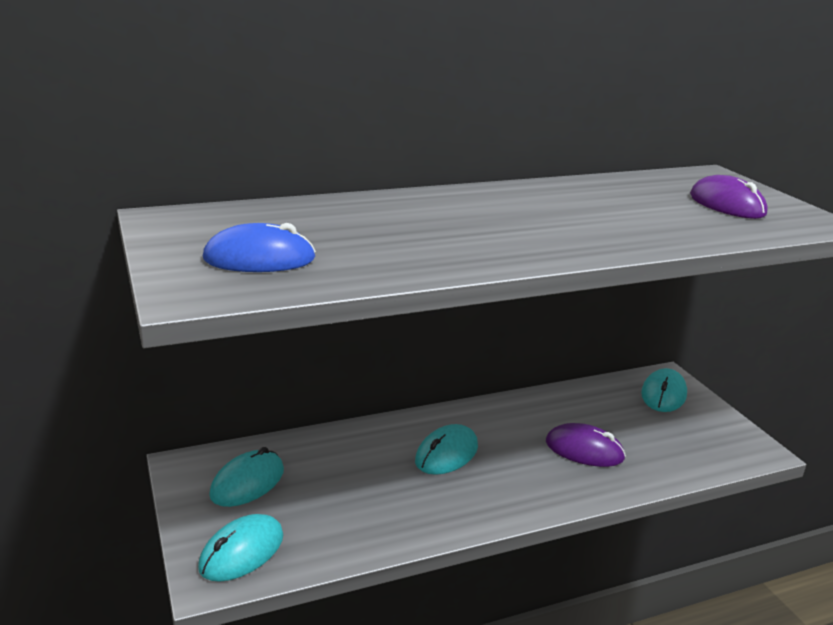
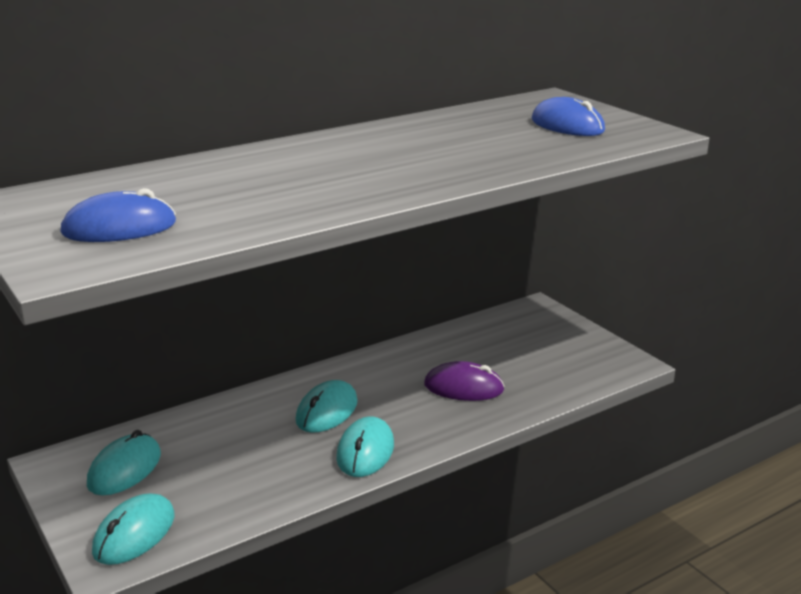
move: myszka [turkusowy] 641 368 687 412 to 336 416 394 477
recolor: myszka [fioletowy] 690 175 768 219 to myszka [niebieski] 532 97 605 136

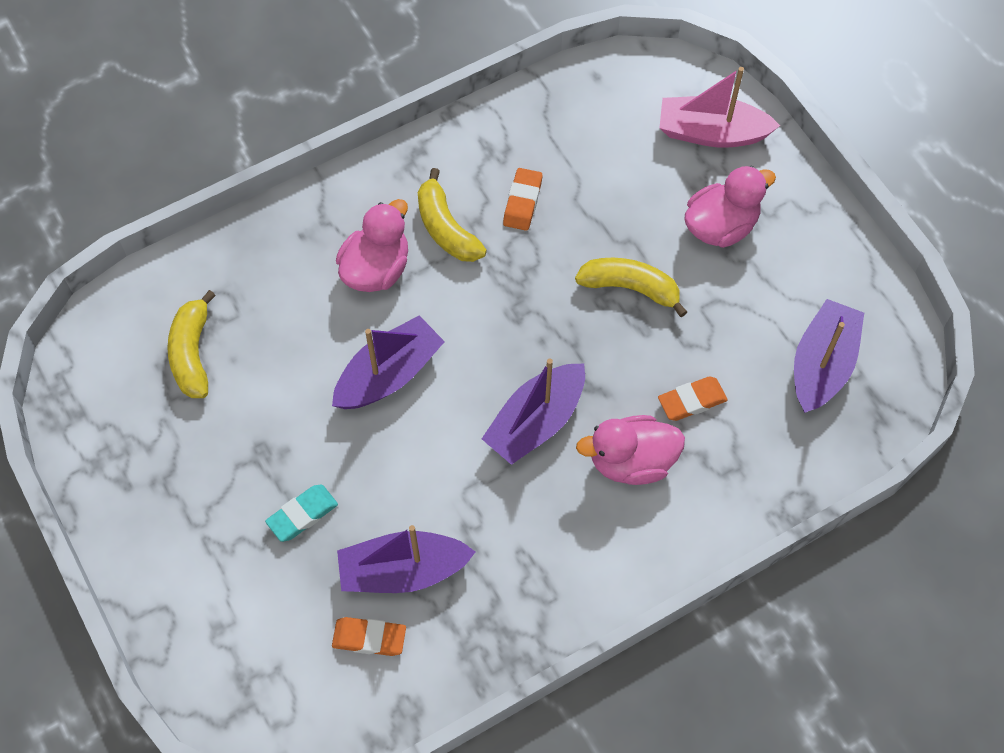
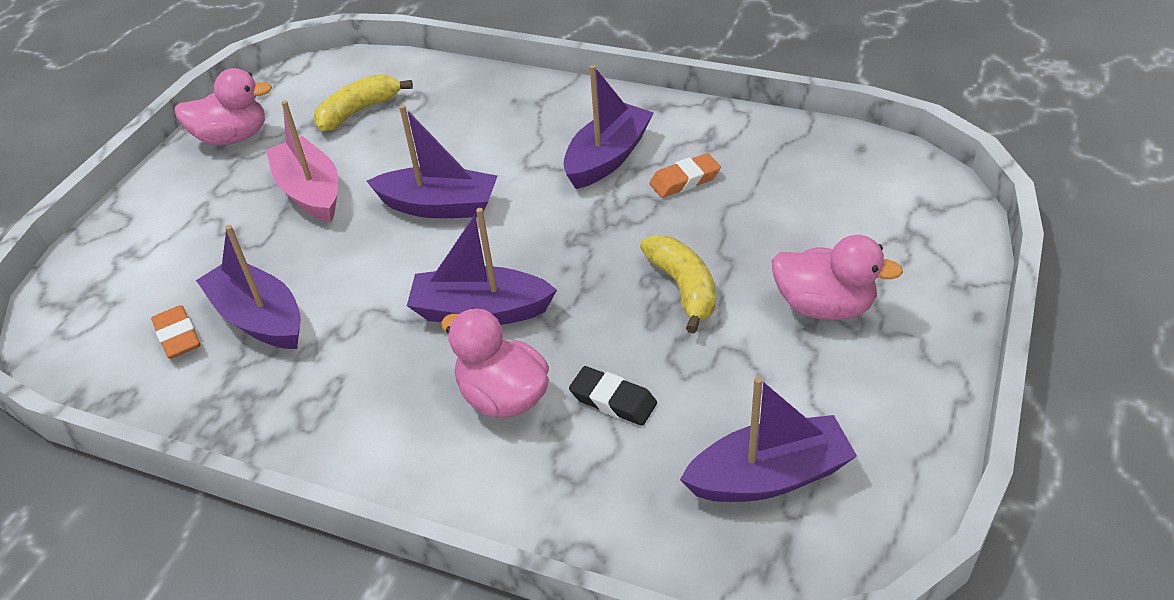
delete: gumka do mazania [turkusowy] 265 485 338 542
move: kaczka [różowy] 336 199 408 292 to 174 68 272 145; łódka [różowy] 660 67 780 148 to 266 100 338 222
replace: banan [żółty] 418 168 487 262 to łódka [fioletowy] 563 65 653 189
recolor: gumka do mazania [pomarańczowy] 658 377 728 421 to gumka do mazania [czarny] 569 366 657 426

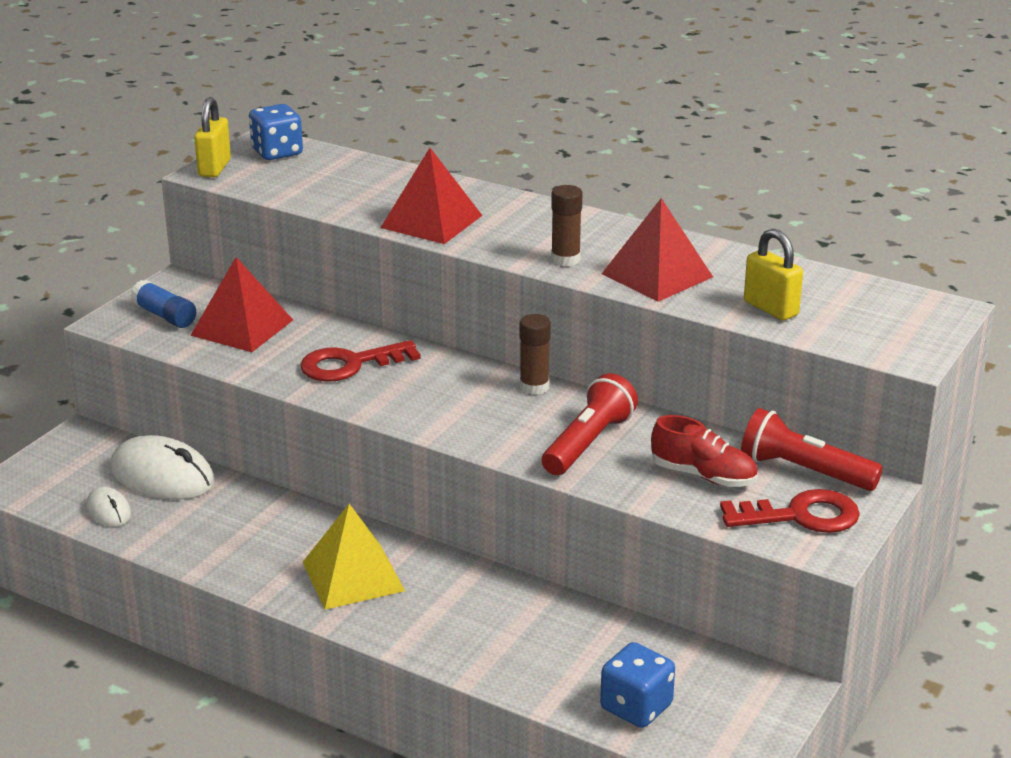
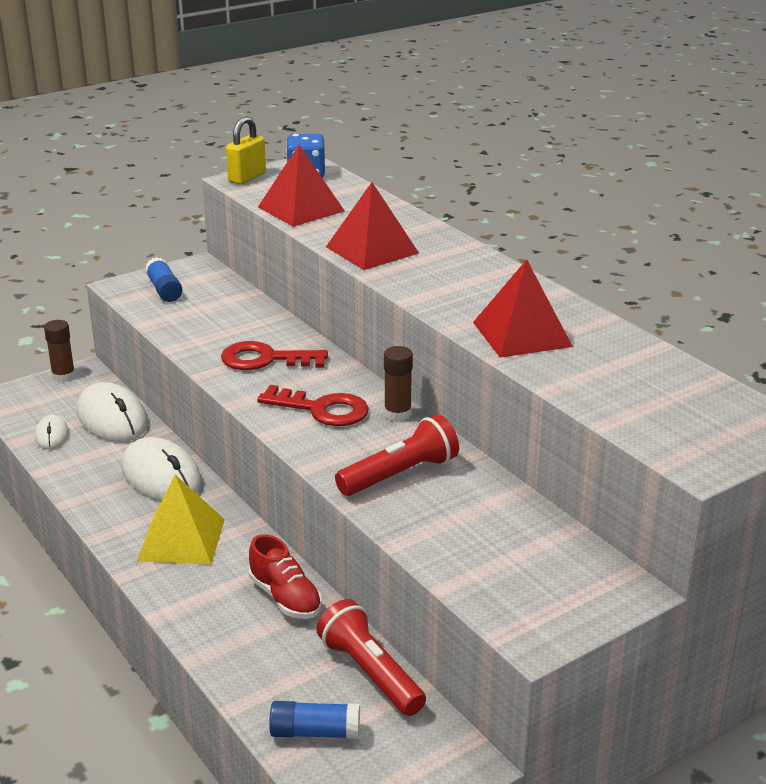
delete: kłódka [żółty] 744 229 803 321
insert: myszka [biały] 121 437 202 501
move: piramida [czerwony] 190 257 293 352 to 258 145 345 227; klej w sztyfcie [brązowy] 551 185 583 266 to 44 320 76 382; but [czerwony] 651 415 758 487 to 248 534 322 619; klucz [czerwony] 720 489 860 533 to 257 385 369 426; latarka [czerwony] 741 408 883 491 to 316 599 426 716
replace: kostka do gry [niebieski] 600 642 675 728 to klej w sztyfcie [niebieski] 269 701 360 739

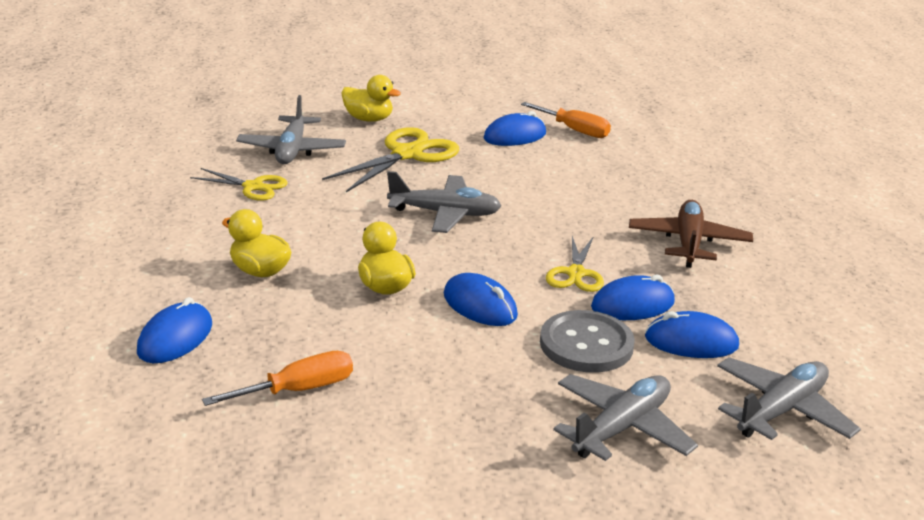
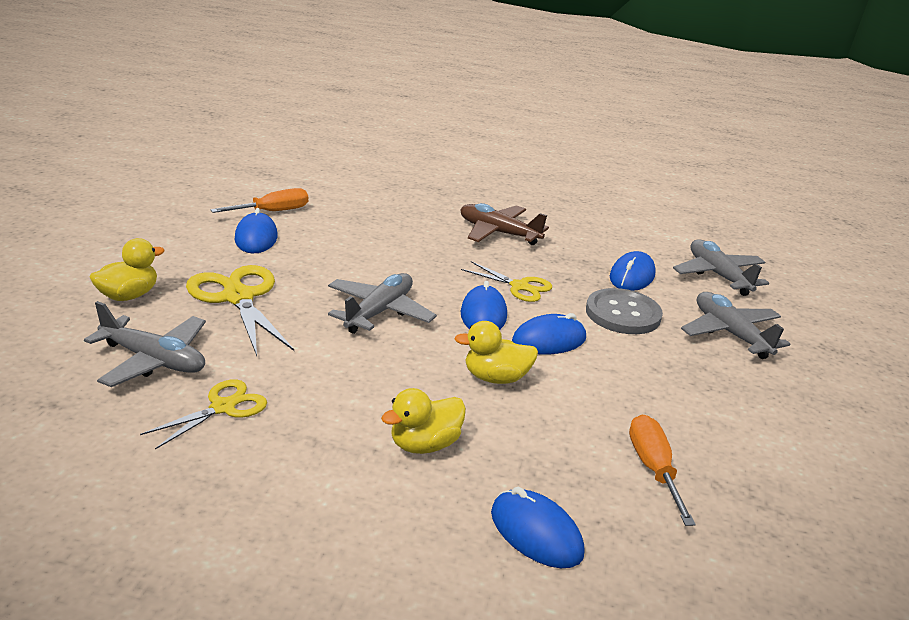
move: myszka [niebieski] 591 274 675 320 to 461 281 507 330

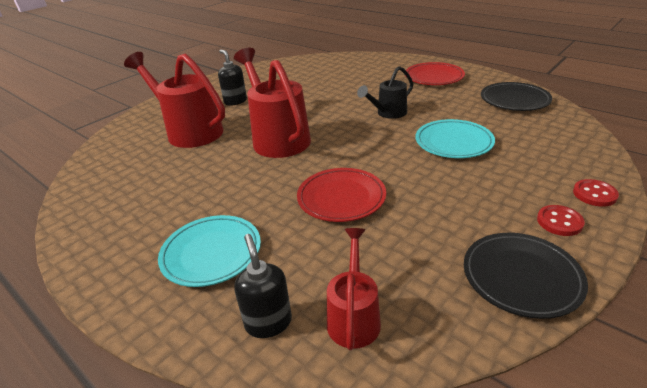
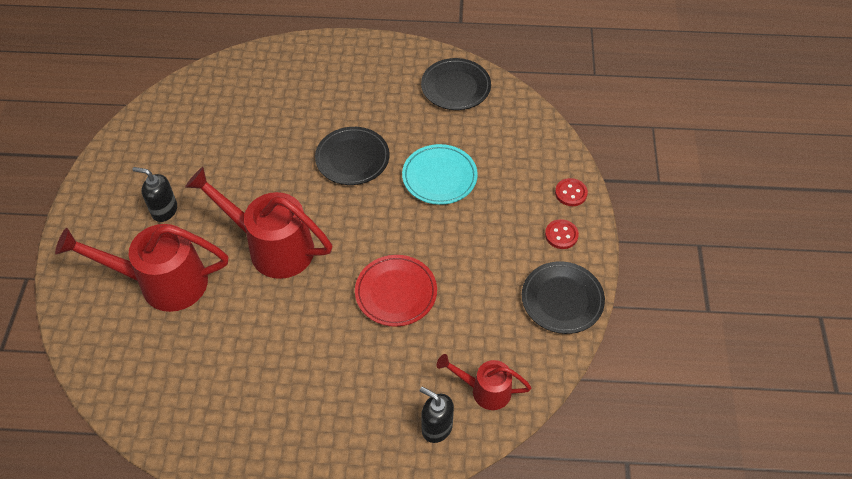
delete: talerz [turkusowy] 158 215 261 287; talerz [czerwony] 405 62 465 85
replace: konewka [czarny] 357 66 413 119 to talerz [czarny] 315 127 389 185
rotate: konewka [czerwony] 327 228 381 350 = 437 354 532 410 45 degrees counterclockwise

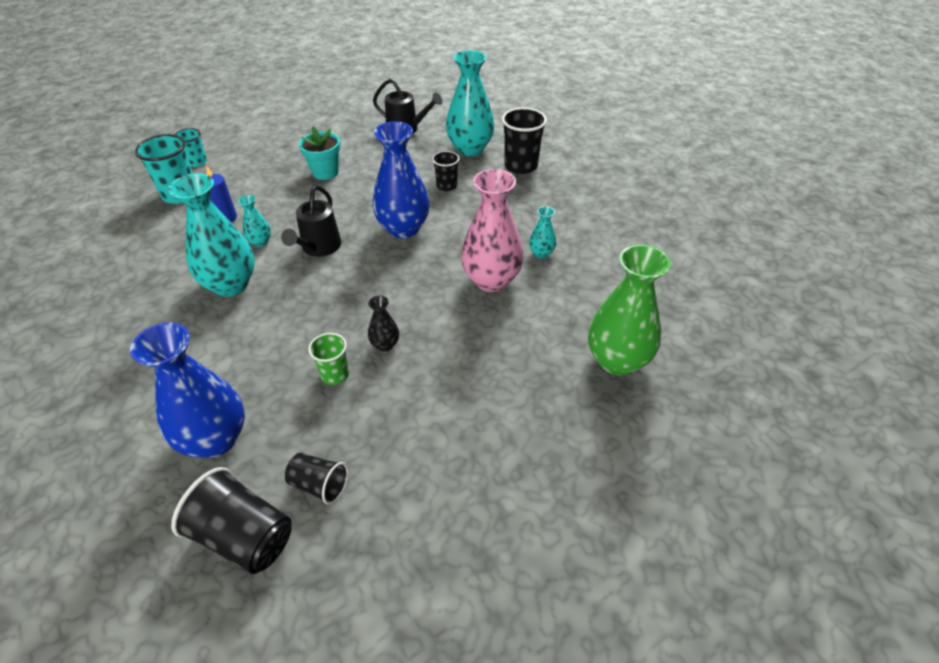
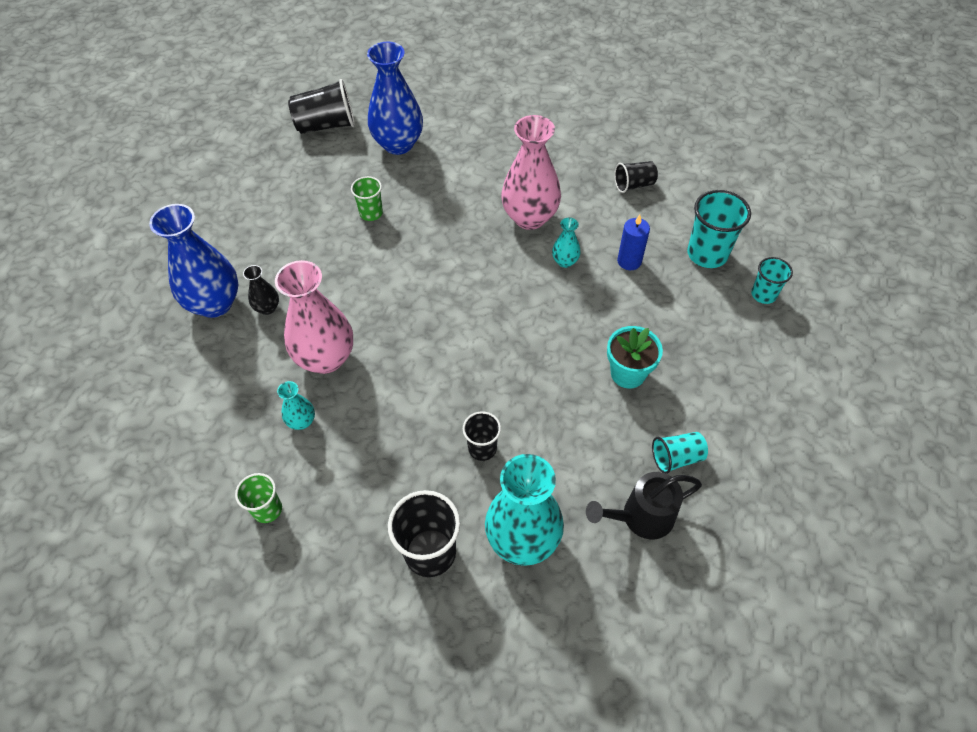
delete: konewka [czarny] 281 185 341 257; wazon [zielony] 588 245 671 376
insert: szklanka [zielony] 235 473 282 523; szklanka [turkusowy] 652 432 708 474
move: szklanka [czarny] 285 453 348 505 to 614 161 658 193; wazon [czarny] 368 296 399 351 to 243 265 279 315; wazon [niebieski] 372 122 430 239 to 149 204 239 318
recolor: wazon [turkusowy] 168 173 255 297 to wazon [różowy] 501 115 561 230

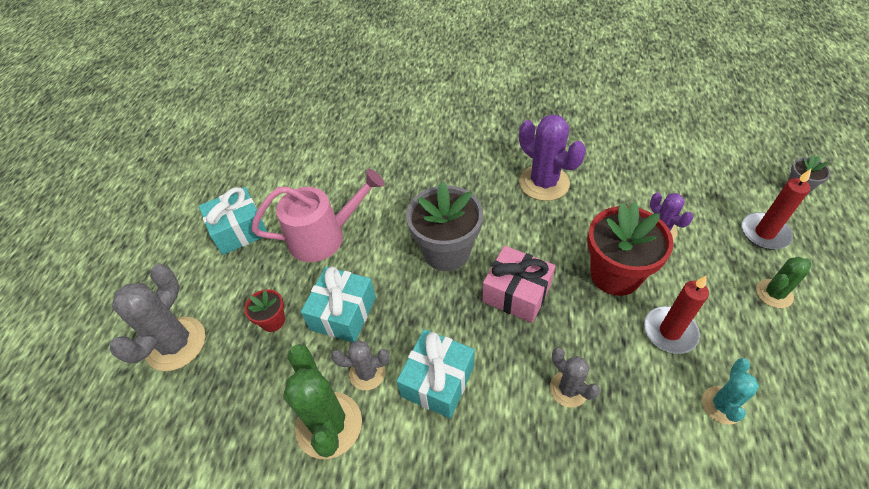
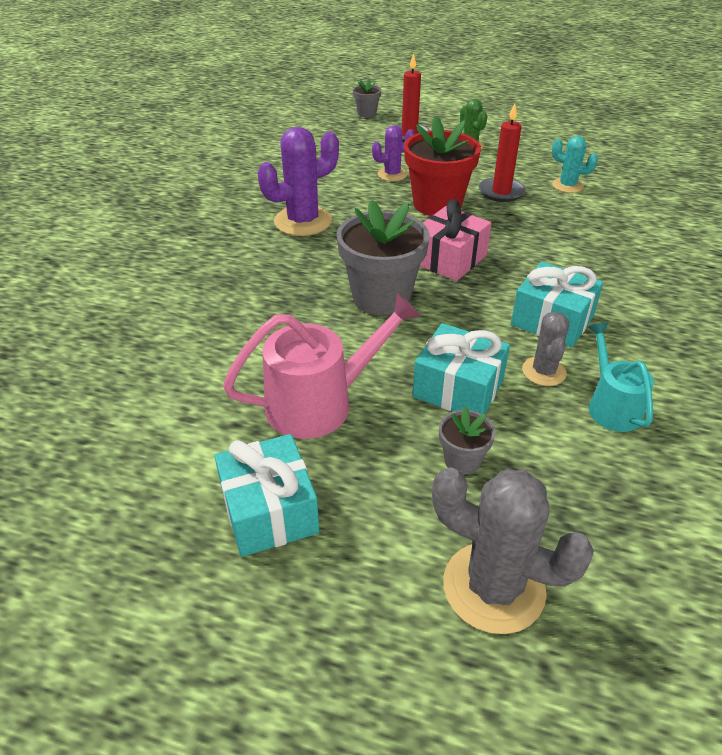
delete: kaktus [szary] 550 348 600 408
replace: kaktus [zielony] 283 344 362 459 to konewka [turkusowy] 588 322 654 432
recolor: doniczka [czerwony] 244 289 285 332 to doniczka [szary] 439 406 496 475
rotate: konewka [różowy] 251 169 385 262 = 223 293 421 439 75 degrees clockwise

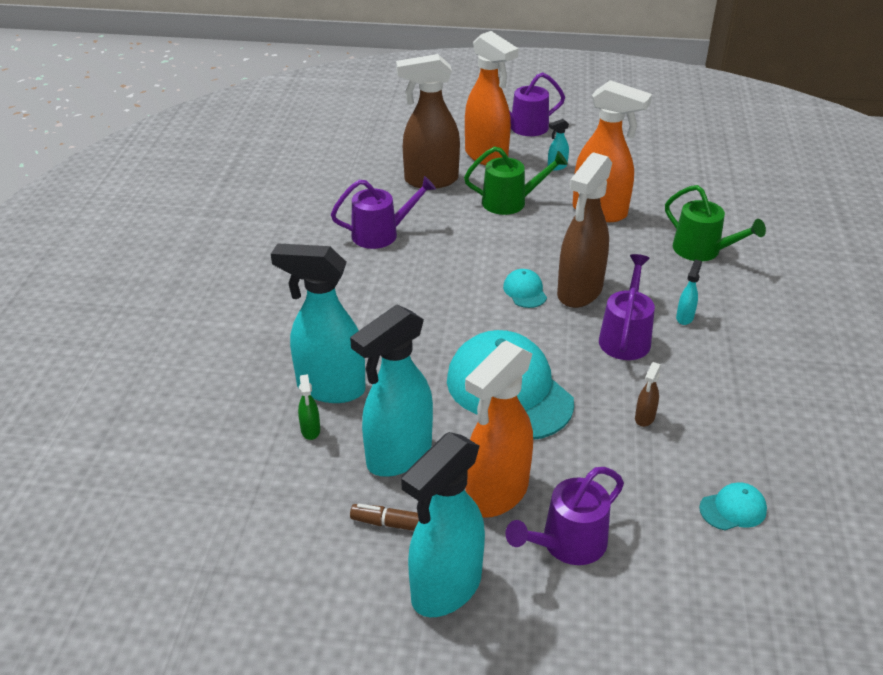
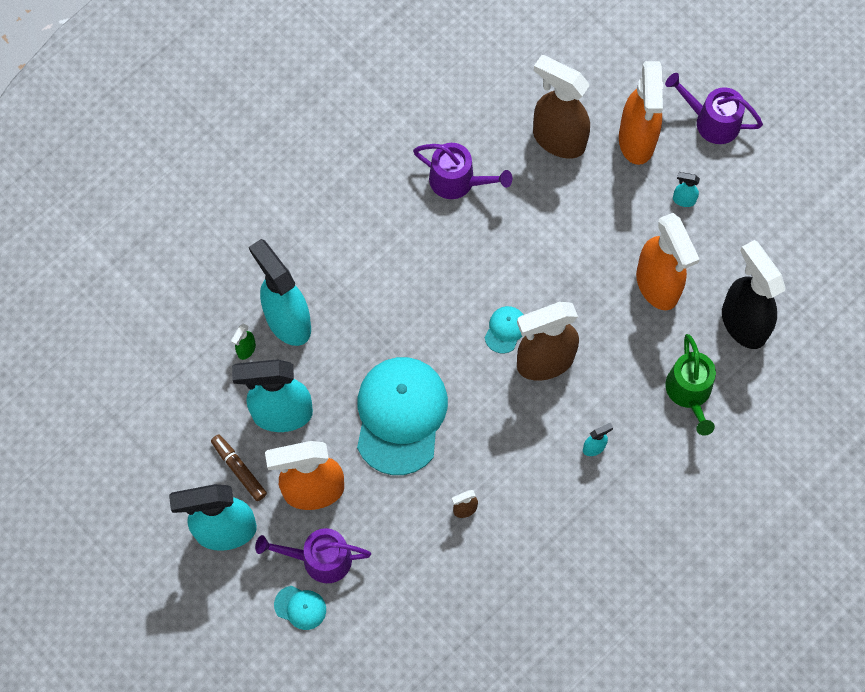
delete: konewka [zielony] 464 147 568 215; konewka [fioletowy] 599 254 655 360
insert: spryskiwacz [czarny] 722 240 786 349
move: czapka [turkusowy] 699 482 767 530 to 274 586 326 630

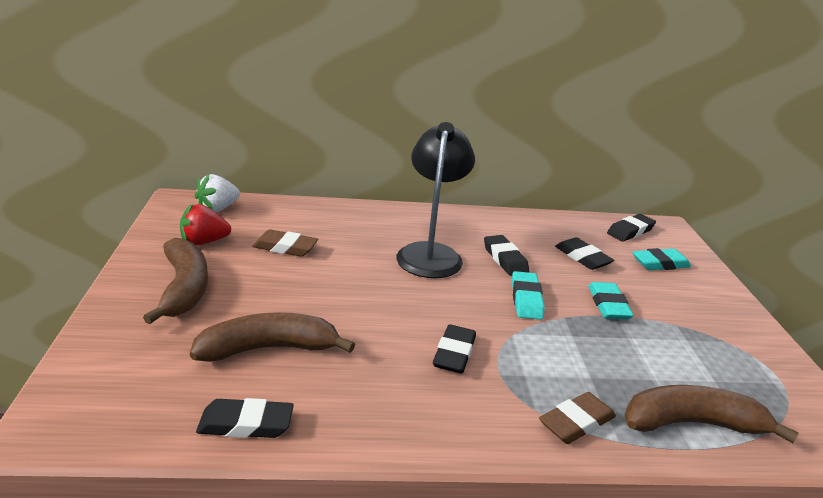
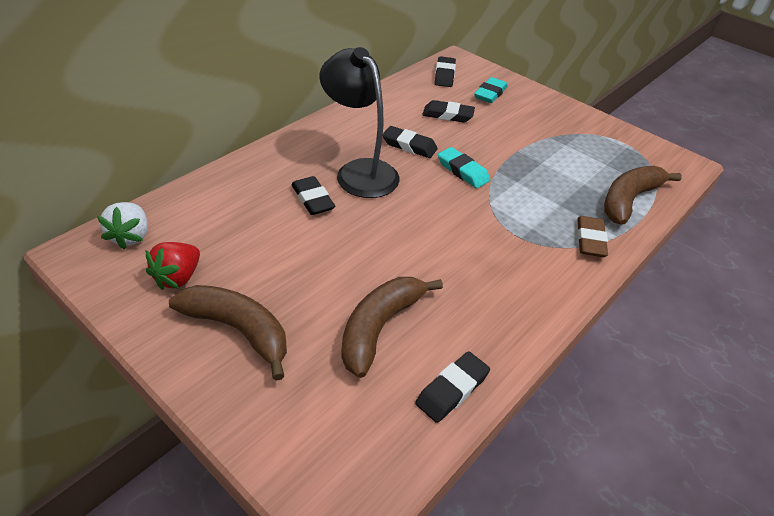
delete: gumka do mazania [brązowy] 252 229 318 257; gumka do mazania [turkusowy] 588 282 634 320
move: gumka do mazania [czarny] 433 324 476 373 to 291 176 335 215

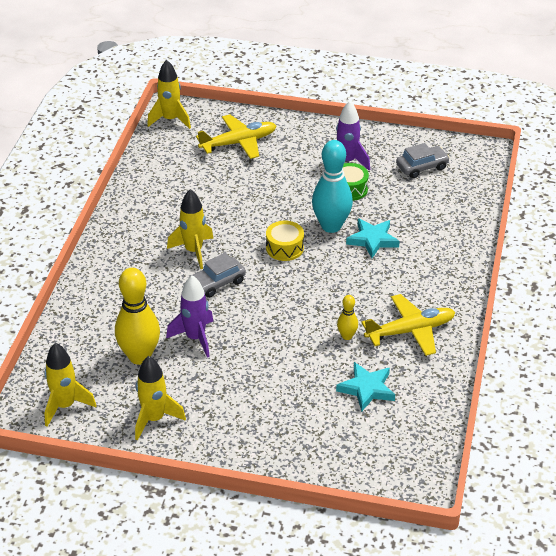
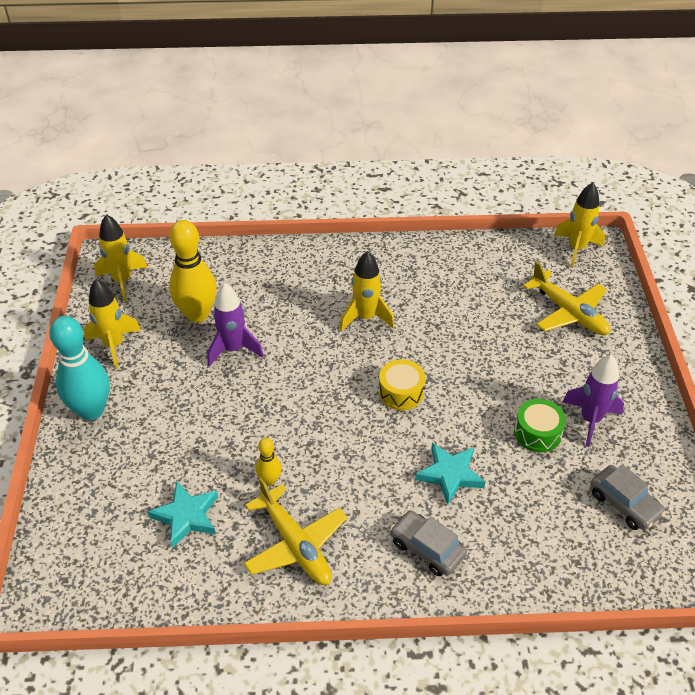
move: samochód [szary] 193 253 246 298 to 390 510 467 576; kręgiel [turkusowy] 312 140 353 233 to 49 316 110 420

